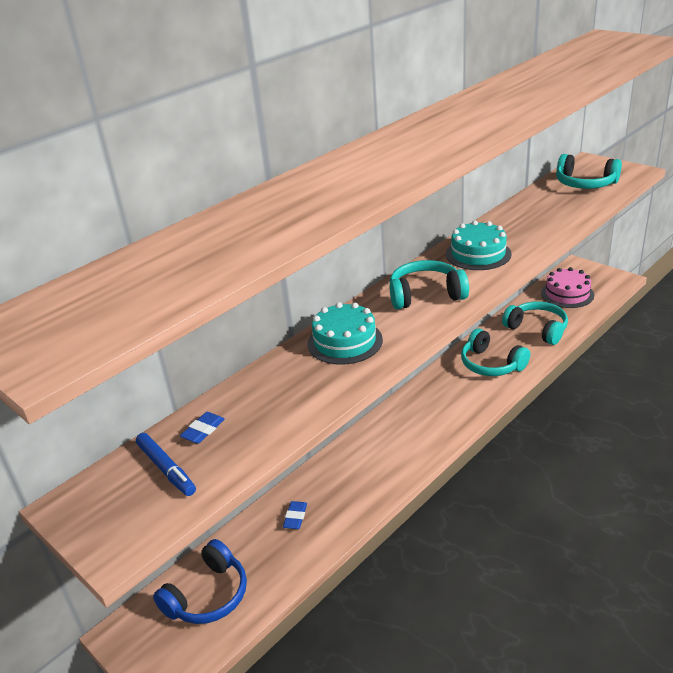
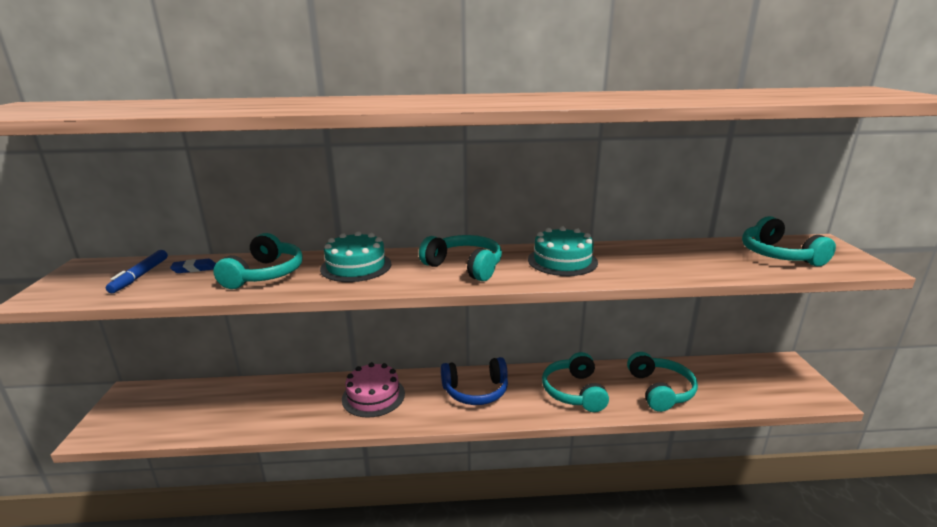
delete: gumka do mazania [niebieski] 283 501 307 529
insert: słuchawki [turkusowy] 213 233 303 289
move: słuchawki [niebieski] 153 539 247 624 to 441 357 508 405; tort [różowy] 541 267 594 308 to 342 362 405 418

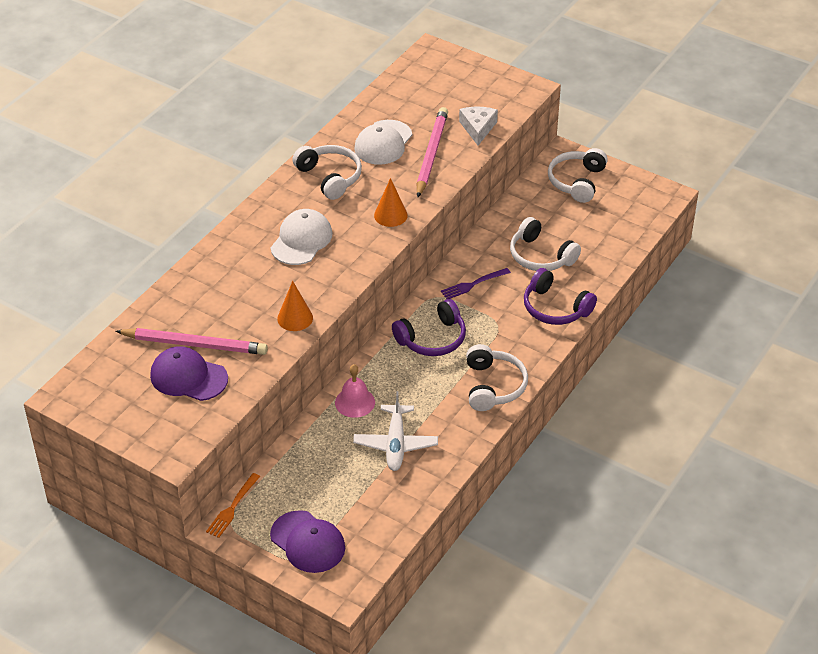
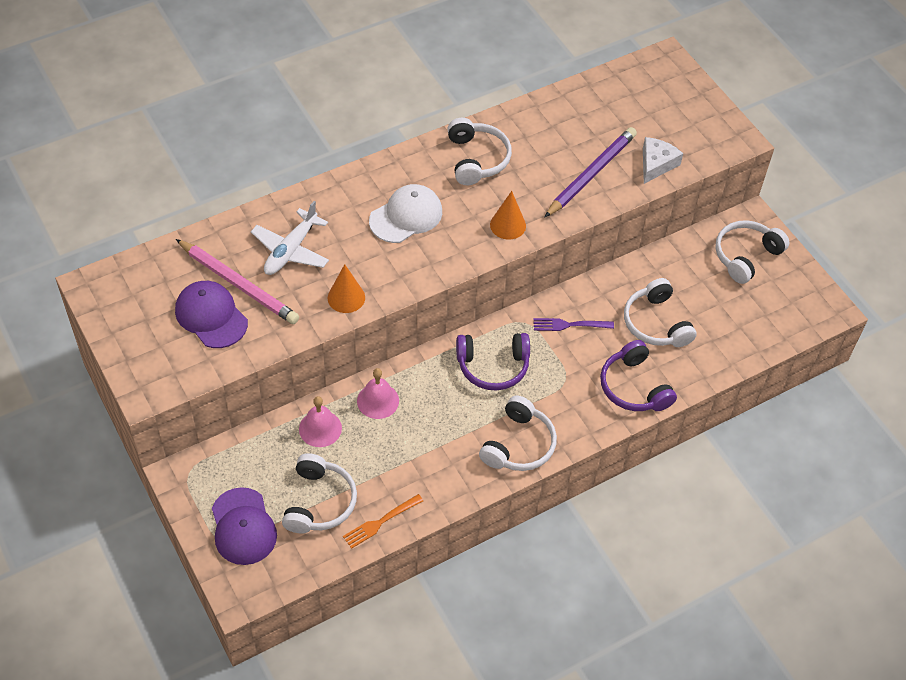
delete: czapka [biały] 354 120 412 165
insert: słuchawki [biały] 282 453 357 534; dzwonek [różowy] 299 396 342 447
move: widelec [pomarańczowy] 206 473 260 538 to 343 494 423 549; samolot [biały] 353 391 438 471 to 251 201 329 275
recolor: ołówek [różowy] 417 107 448 198 to ołówek [fioletowy] 544 127 637 218

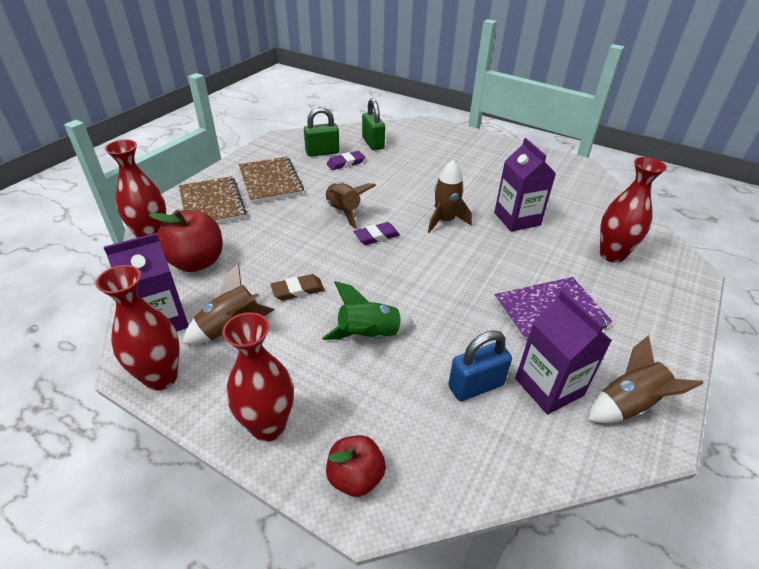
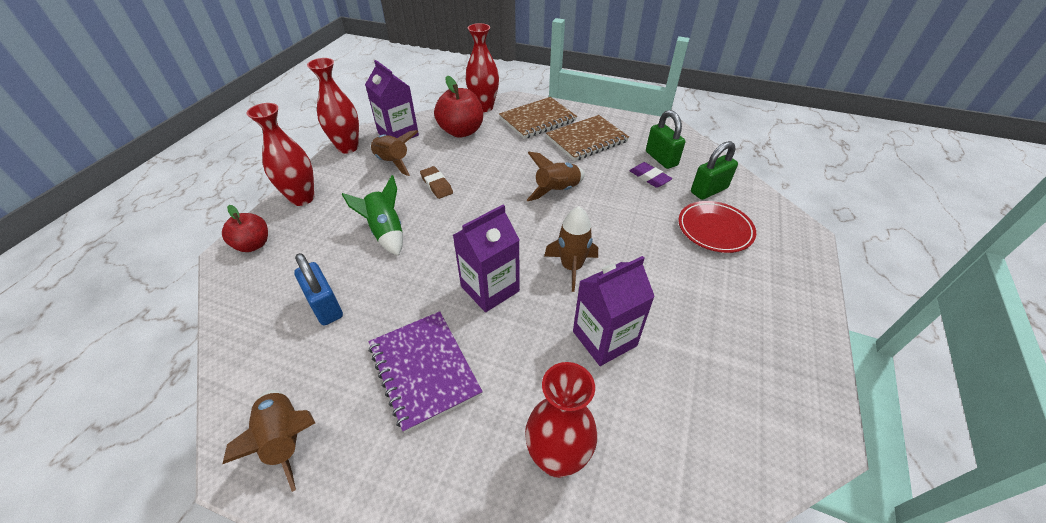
delete: gumka do mazania [fioletowy] 354 222 400 245
insert: talerz [czerwony] 678 201 756 253
move: karton mleka [fioletowy] 515 290 612 414 to 453 204 520 312

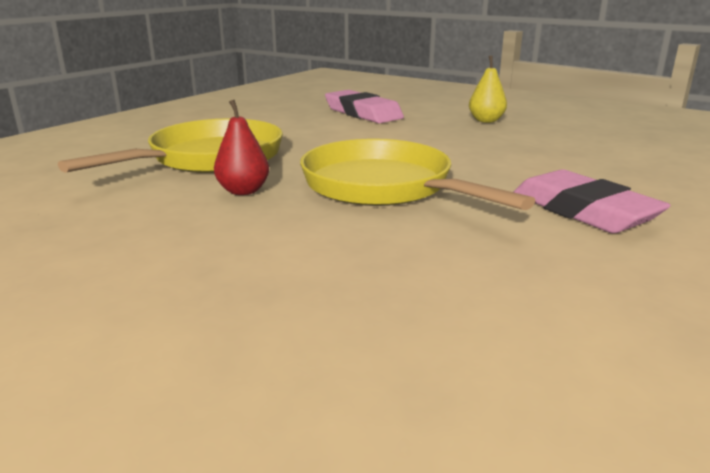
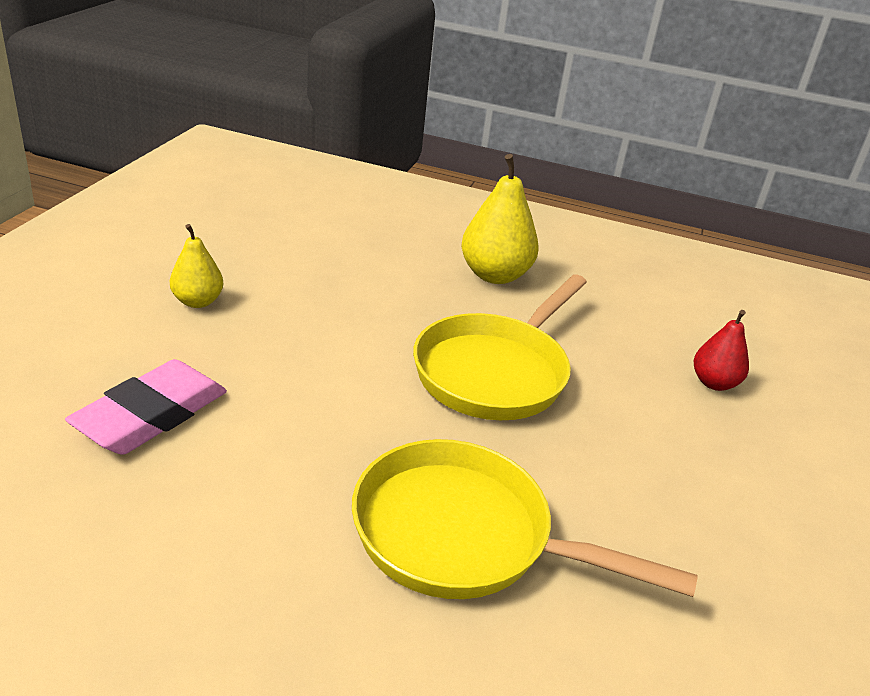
move: gruszka [czerwony] 214 100 269 195 to 694 310 749 391
replace: gumka do mazania [różowy] 514 169 671 233 to gruszka [żółty] 461 154 538 284

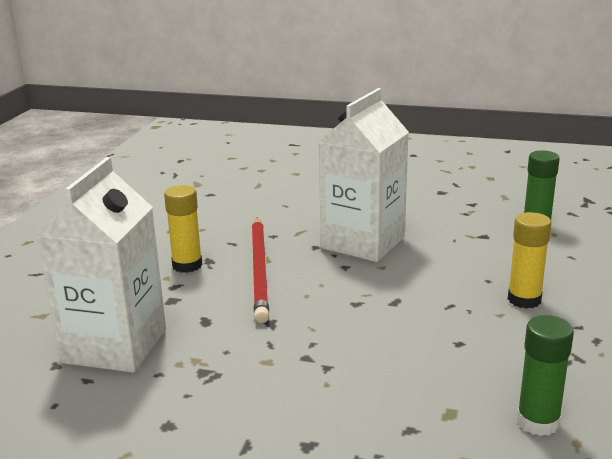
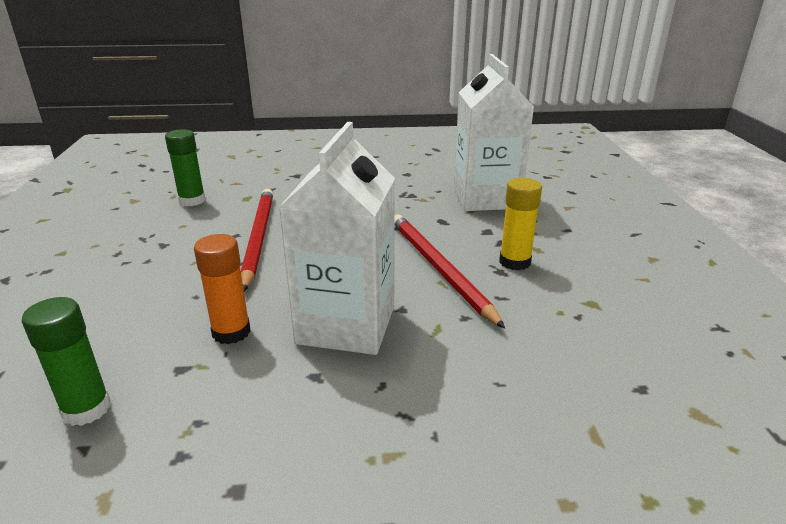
delete: klej w sztyfcie [żółty] 508 212 551 309
insert: klej w sztyfcie [pomarańczowy] 194 234 251 344; ołówek [czerwony] 241 189 273 291

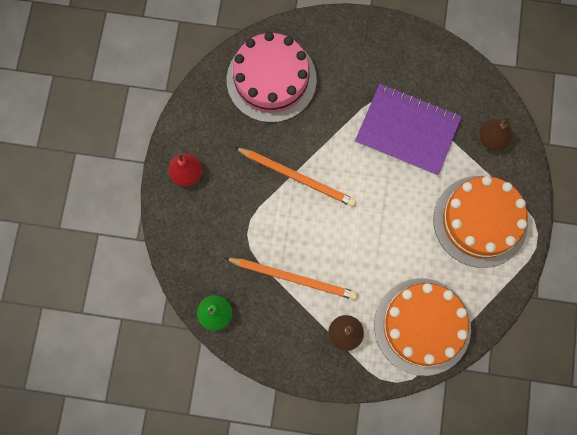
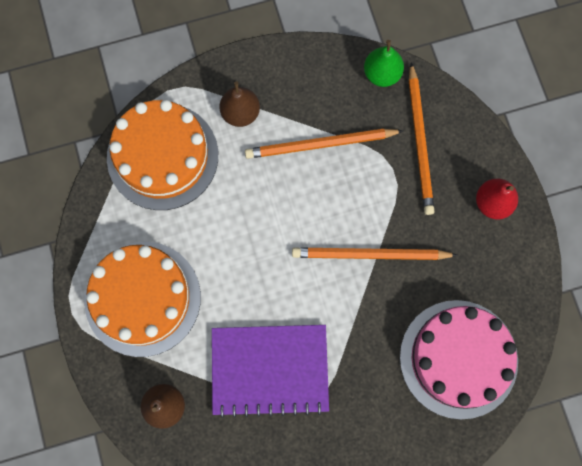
insert: ołówek [pomarańczowy] 409 62 435 215

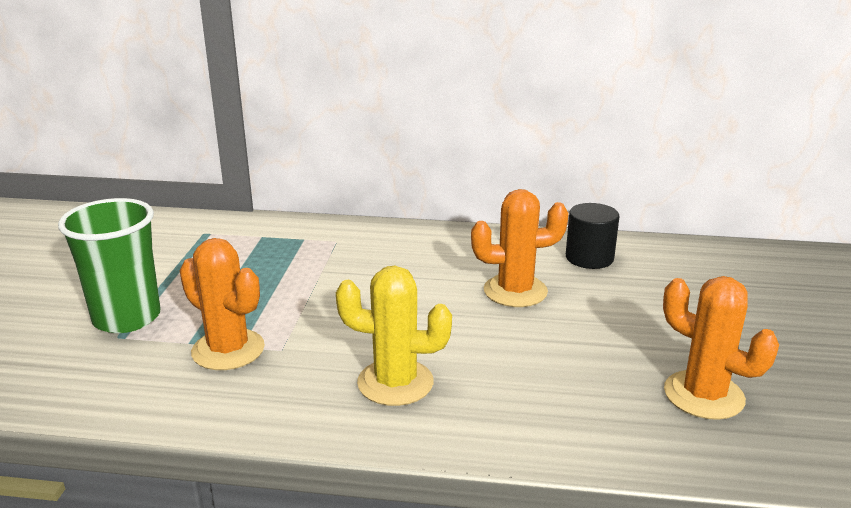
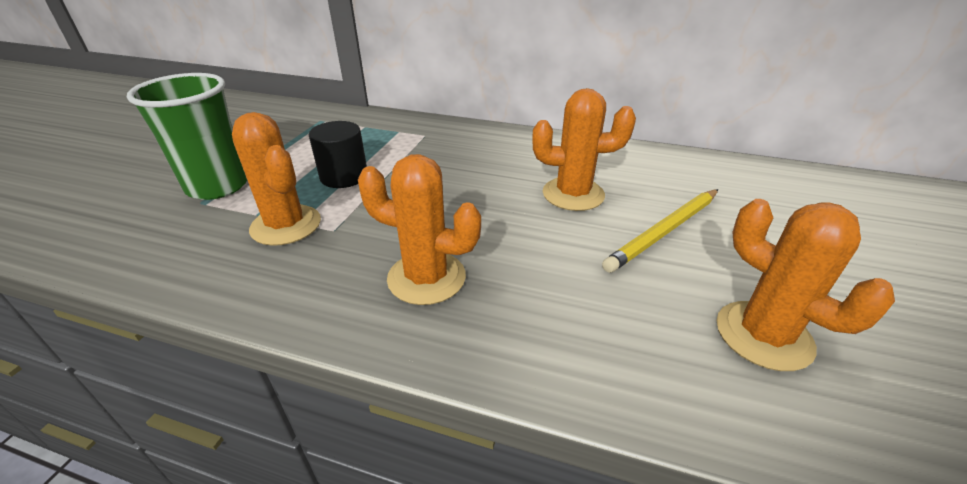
insert: ołówek [żółty] 602 189 718 273
move: walec [czarny] 566 203 620 269 to 309 121 367 188
recolor: kaktus [żółty] 336 266 452 406 to kaktus [pomarańczowy] 358 154 481 305

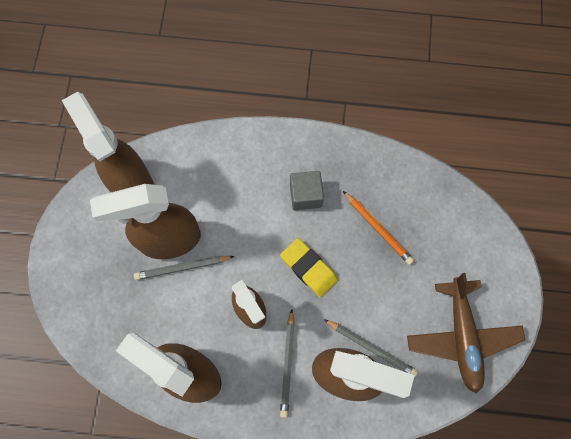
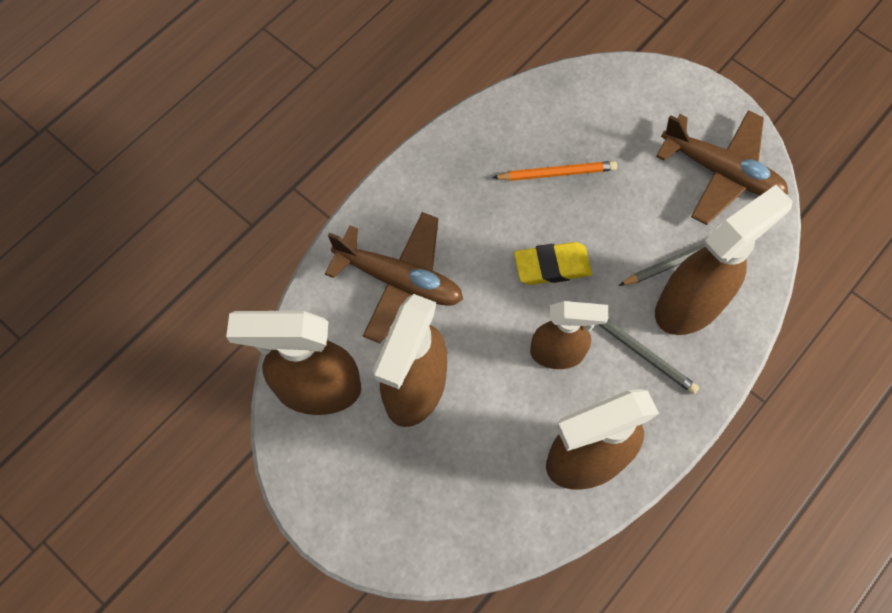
delete: ołówek [szary] 134 256 235 280; sześcian [szary] 290 171 324 210
insert: samolot [brązowy] 325 212 463 343

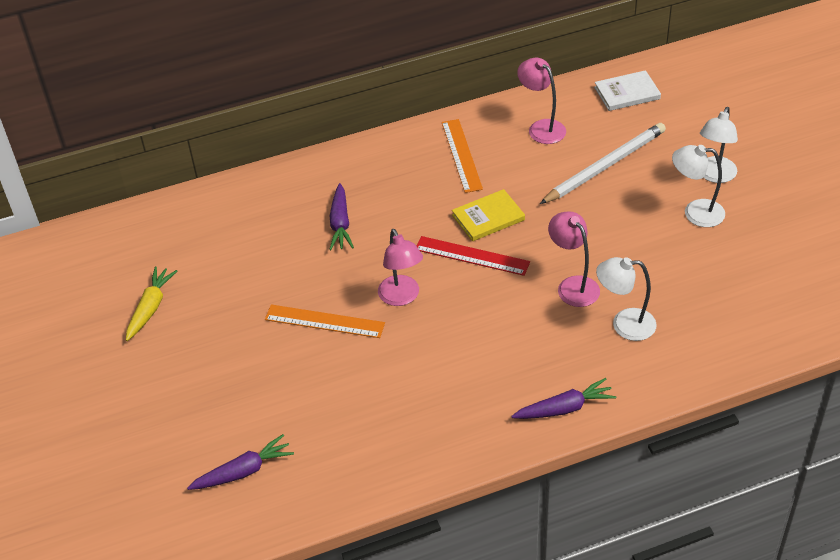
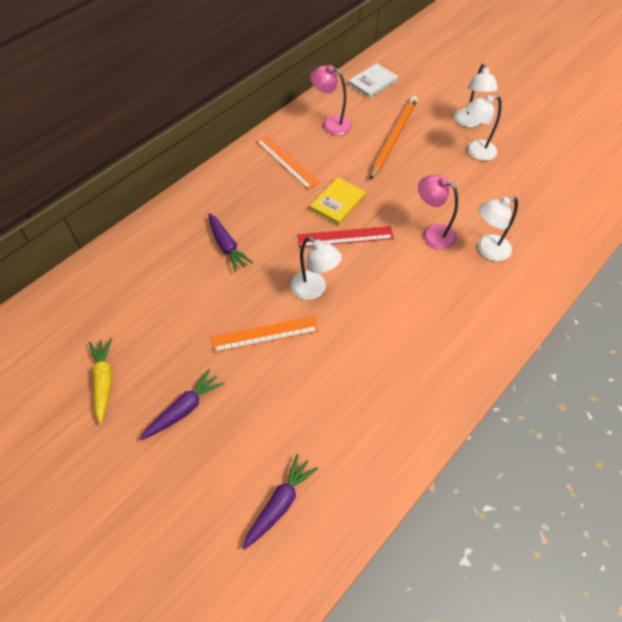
move: marchewka [fioletowy] 511 378 616 419 to 140 369 225 440
recolor: lampka [różowy] 378 229 423 306 to lampka [biały] 290 237 342 300; ołówek [biały] 540 123 666 204 to ołówek [pomarańczowy] 370 96 418 180

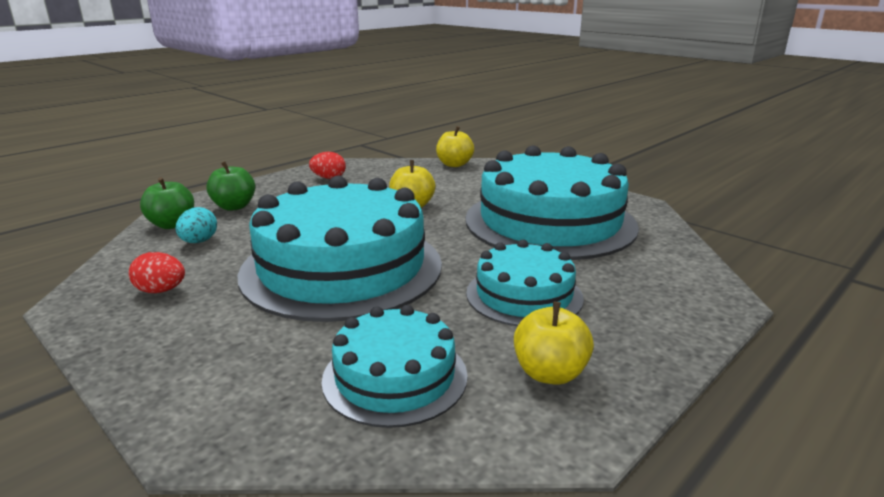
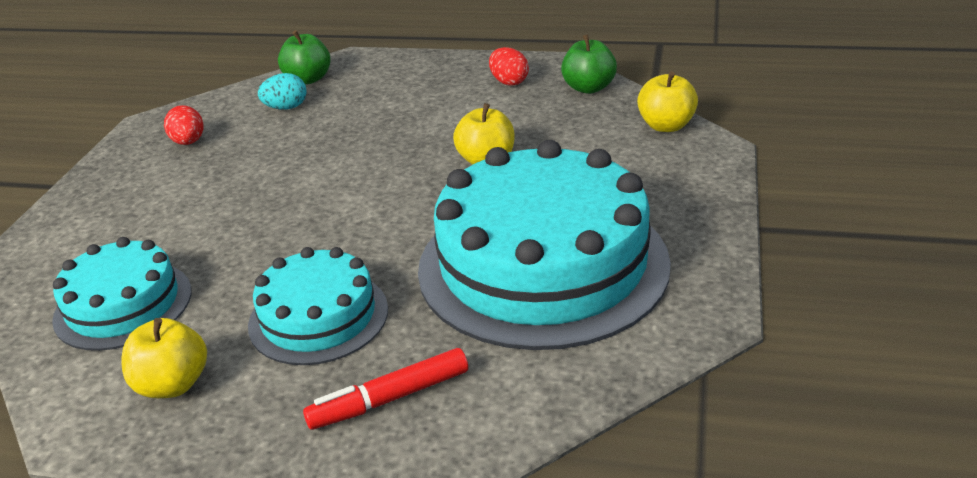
delete: tort [turkusowy] 237 176 442 322
insert: flamaster [czerwony] 303 348 468 430
move: jabłko [zielony] 206 161 255 211 to 561 34 617 94

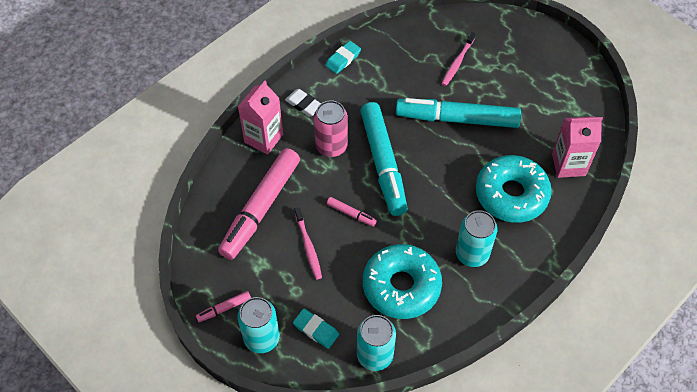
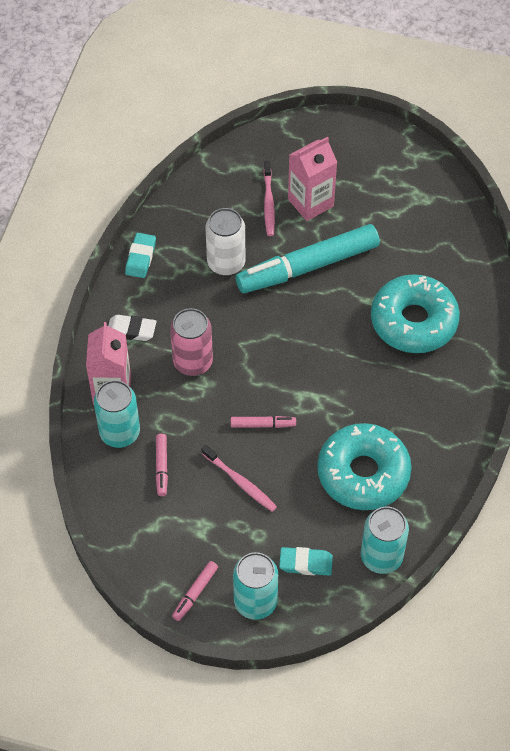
delete: flamaster [turkusowy] 360 102 408 216
insert: puszka [biały] 205 208 245 275
move: puszka [turkusowy] 456 210 497 267 to 94 380 140 448; karton mleka [różowy] 552 116 603 178 to 288 137 337 221
resize: flamaster [różowy] 218 148 300 260 = 156 434 168 496 x0.41

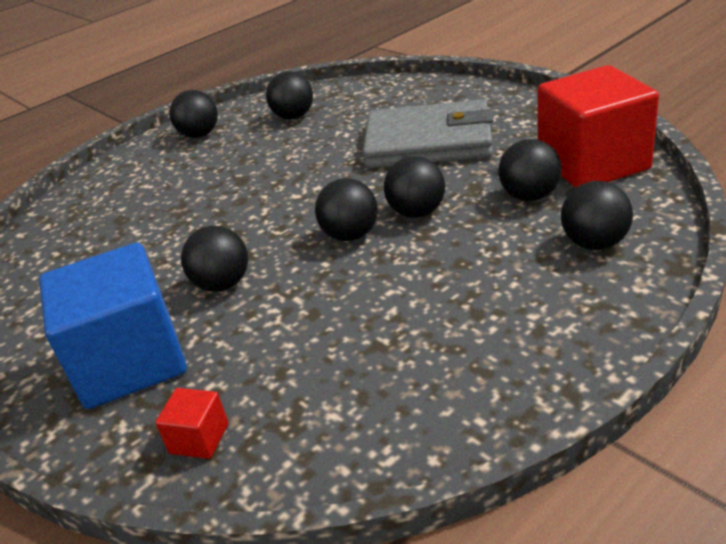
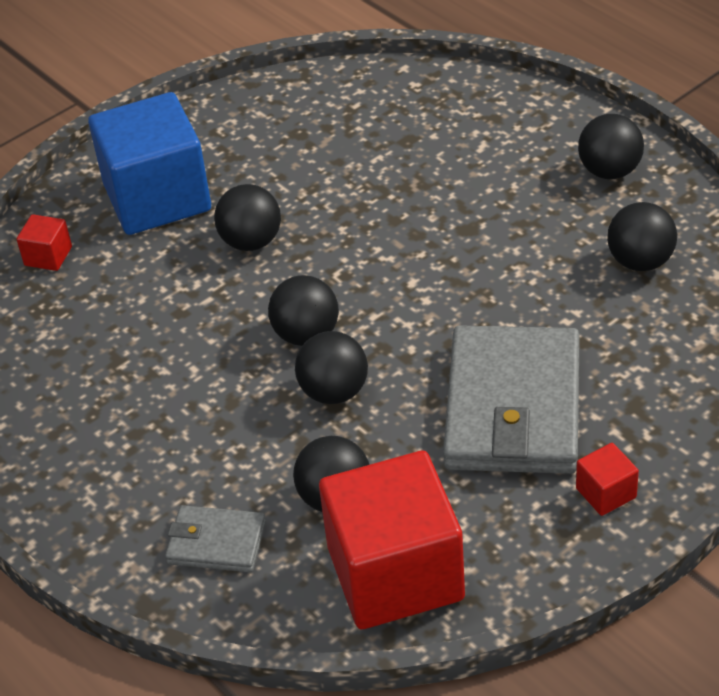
insert: sześcian [czerwony] 576 443 639 516
replace: piłka [czarny] 561 181 633 250 to portfel [szary] 165 505 266 572

